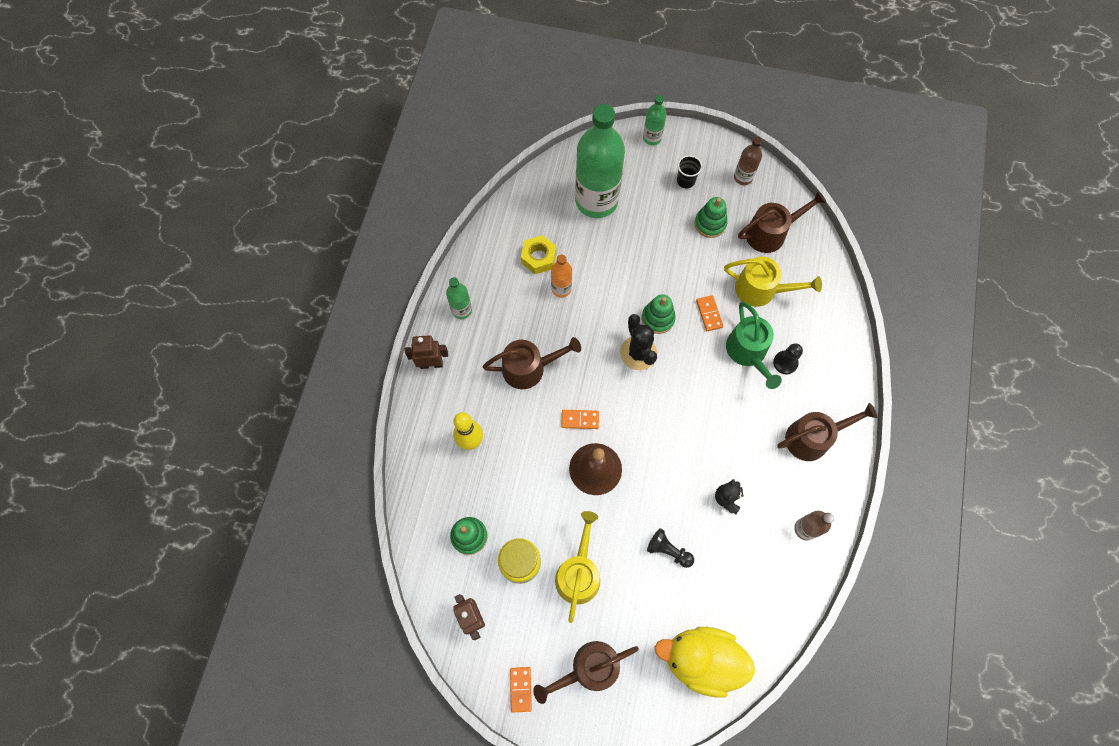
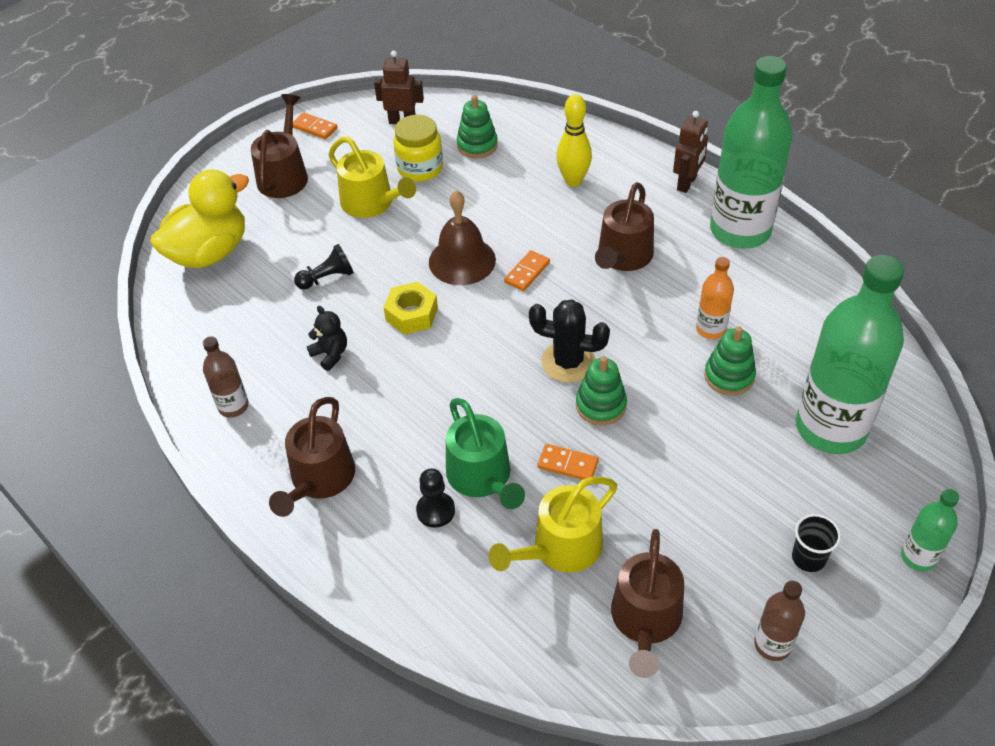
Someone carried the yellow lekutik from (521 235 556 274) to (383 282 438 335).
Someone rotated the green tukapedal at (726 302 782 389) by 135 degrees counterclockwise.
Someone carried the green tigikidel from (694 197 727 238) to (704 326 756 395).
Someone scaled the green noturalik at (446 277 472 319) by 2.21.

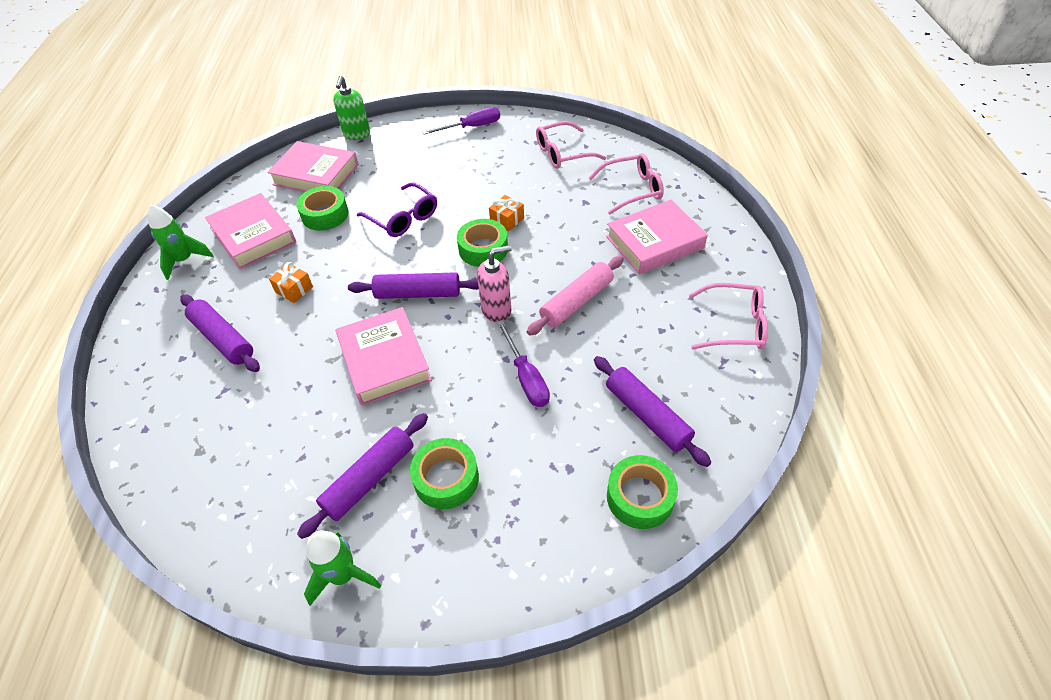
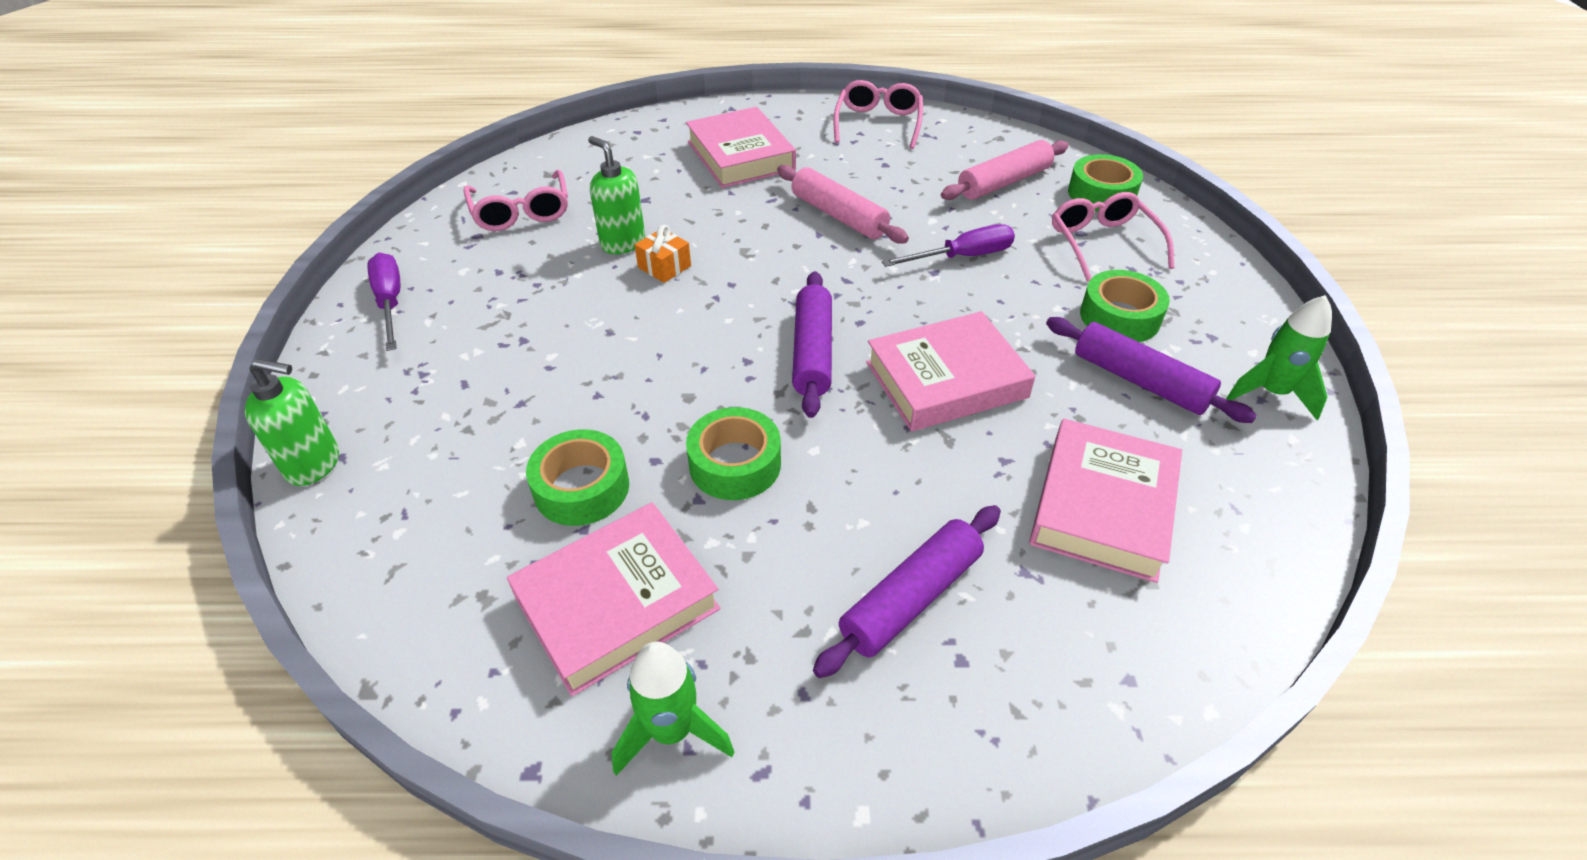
Someone put down the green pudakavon at (588 136 645 254).
Someone carried the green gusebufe from (457 219 508 267) to (686 407 781 500).
Someone repainted the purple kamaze at (594 356 711 467), which became the pink kamaze at (941 140 1069 200).
Someone carried the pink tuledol from (267 141 359 192) to (1029 419 1182 583).
Someone carried the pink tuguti from (589 153 664 215) to (1052 192 1174 282).
Someone took away the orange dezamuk at (269 262 313 303).
Someone took away the purple tuguti at (357 182 437 237).
Someone took away the pink pudakavon at (477 245 512 323).

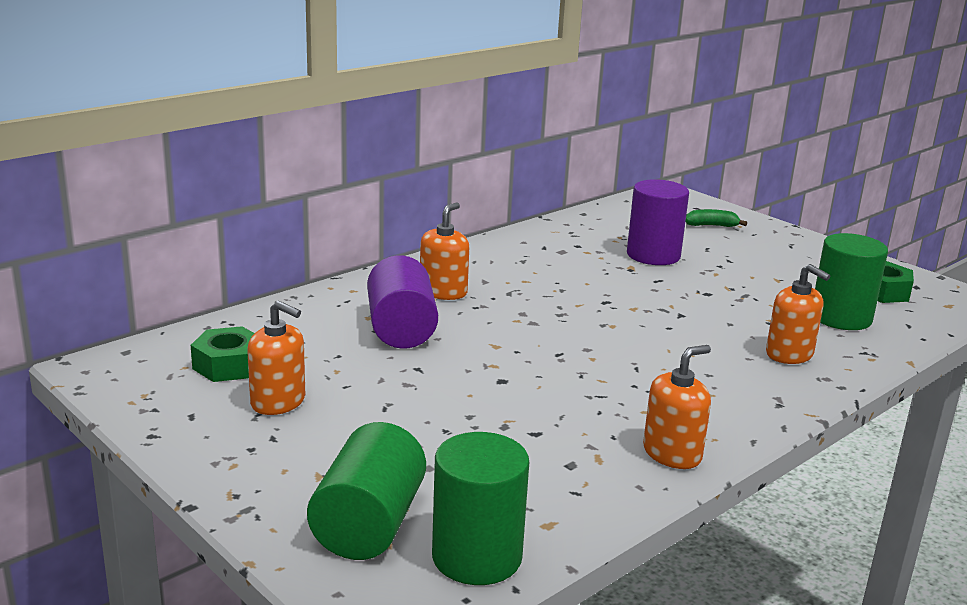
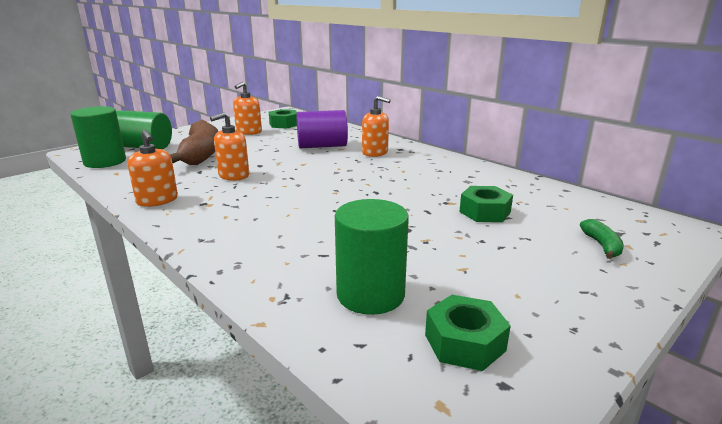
Someone put down the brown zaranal at (170 119 218 165).
Someone carried the orange pudakavon from (766 264 830 364) to (210 112 249 181).
Someone swapped the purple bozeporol at (627 179 689 265) for the green lekutik at (459 186 513 222).

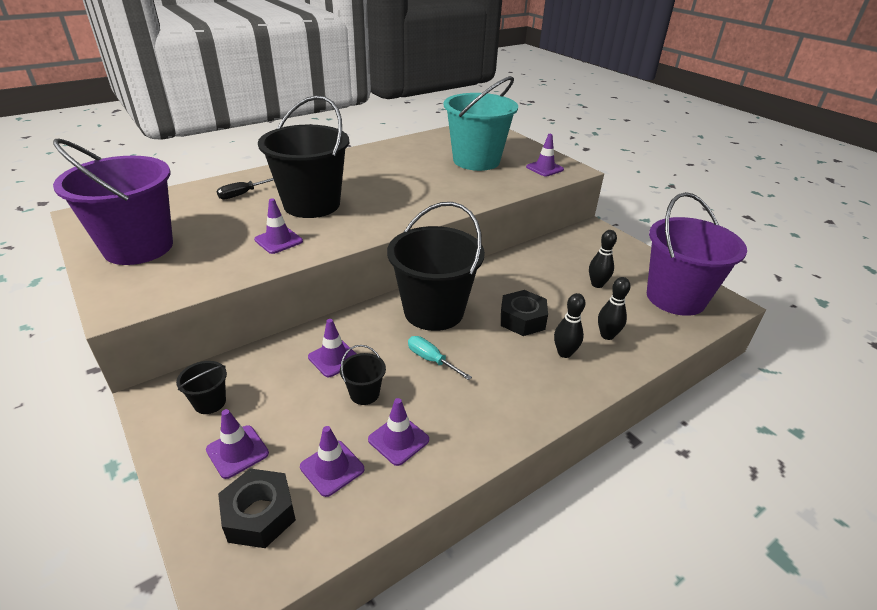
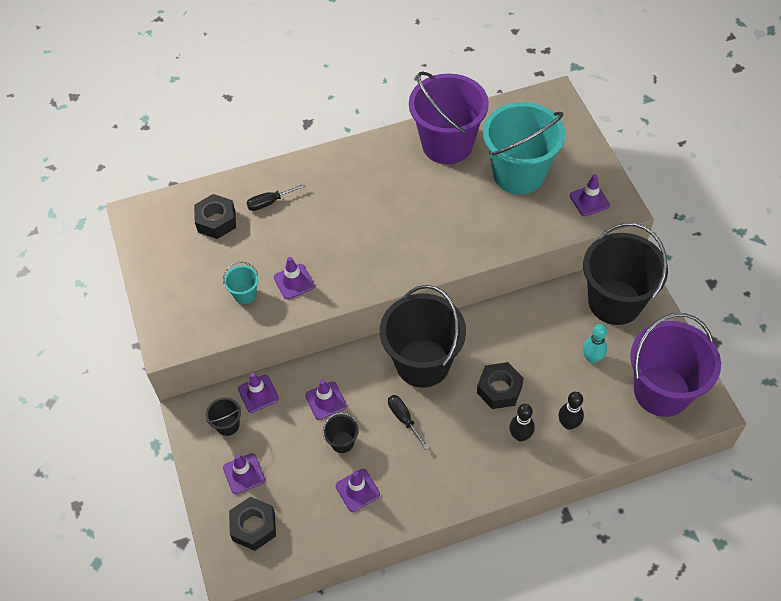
Someone put down the black lekutik at (194 194 236 239).
Someone put down the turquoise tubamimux at (223 261 259 304).
Someone carried the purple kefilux from (300 426 364 497) to (238 373 279 413).
Someone repainted the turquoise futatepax at (408 336 472 380), which became the black futatepax at (388 395 429 450).
Someone carried the purple tubamimux from (53 139 173 265) to (409 71 489 164).
Someone carried the black tubamimux from (258 95 349 218) to (583 223 668 325).
Someone repainted the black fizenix at (589 230 617 288), which became the turquoise fizenix at (583 324 607 363).

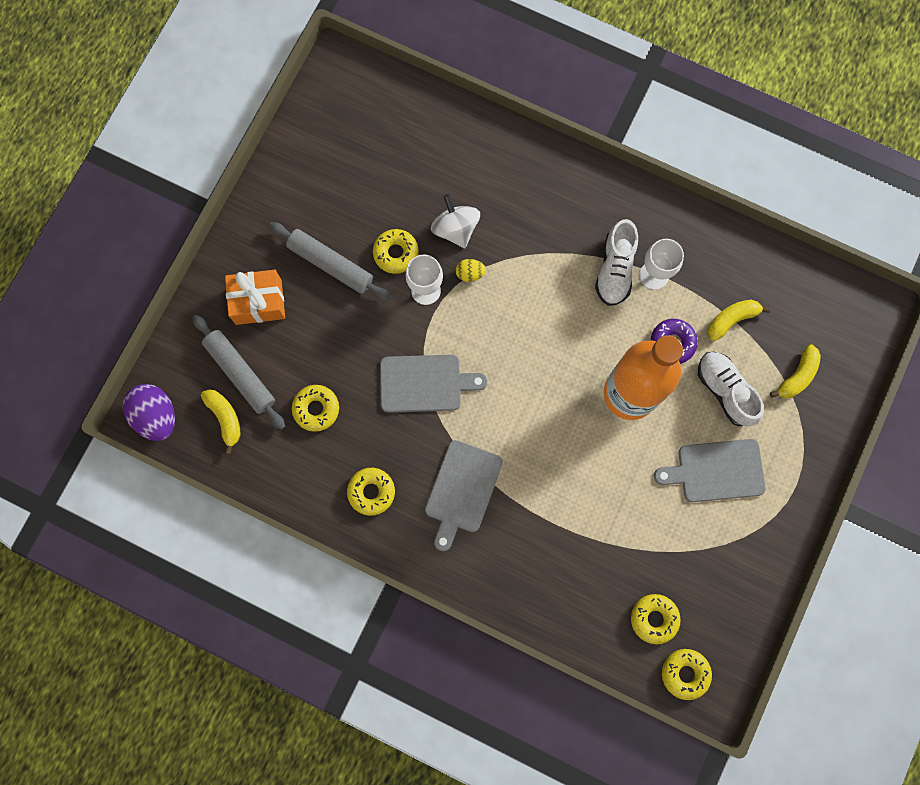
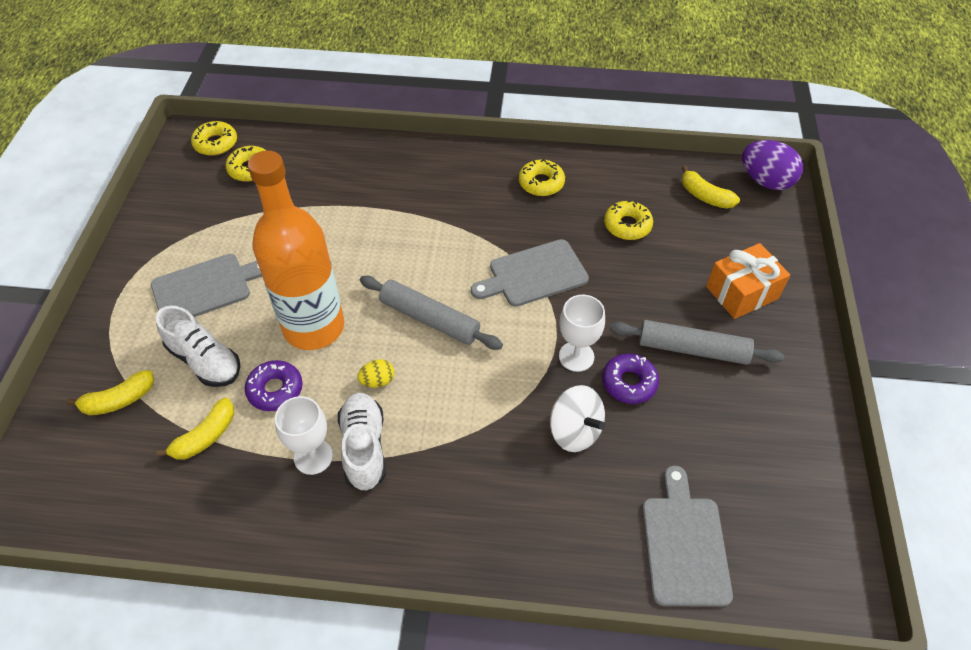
Someone rotated the yellow zaranal at (770 344 821 398) by 135 degrees counterclockwise.
Someone carried the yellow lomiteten from (456 259 486 282) to (357 359 394 388).
Someone carried the grey kamaze from (193 315 285 430) to (360 276 503 350).
Someone repainted the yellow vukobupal at (373 229 419 274), which became the purple vukobupal at (602 353 659 404).
Someone carried the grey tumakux from (425 440 503 551) to (642 466 733 607).

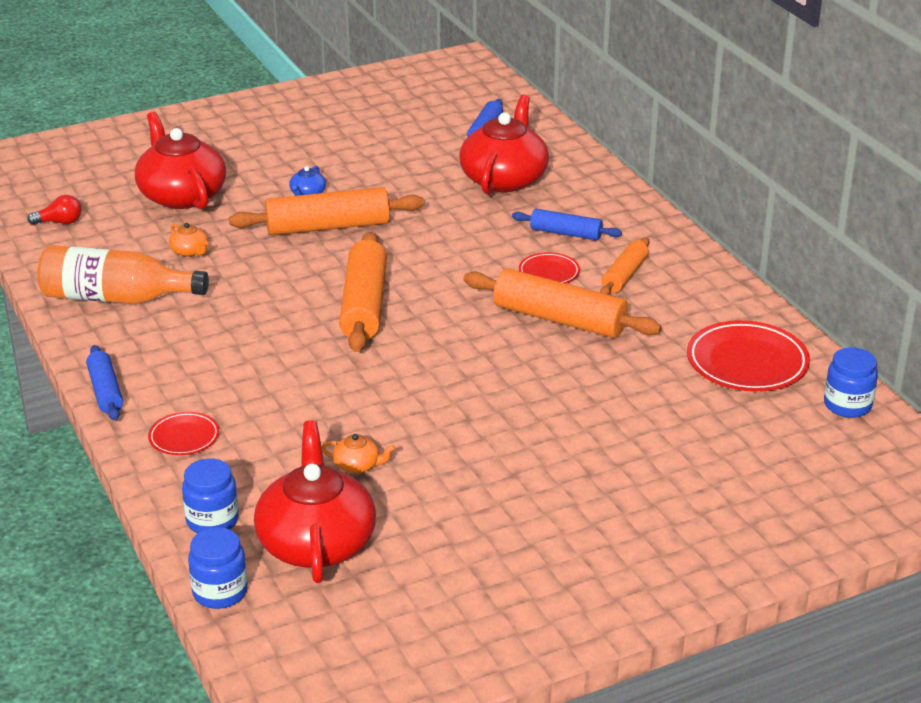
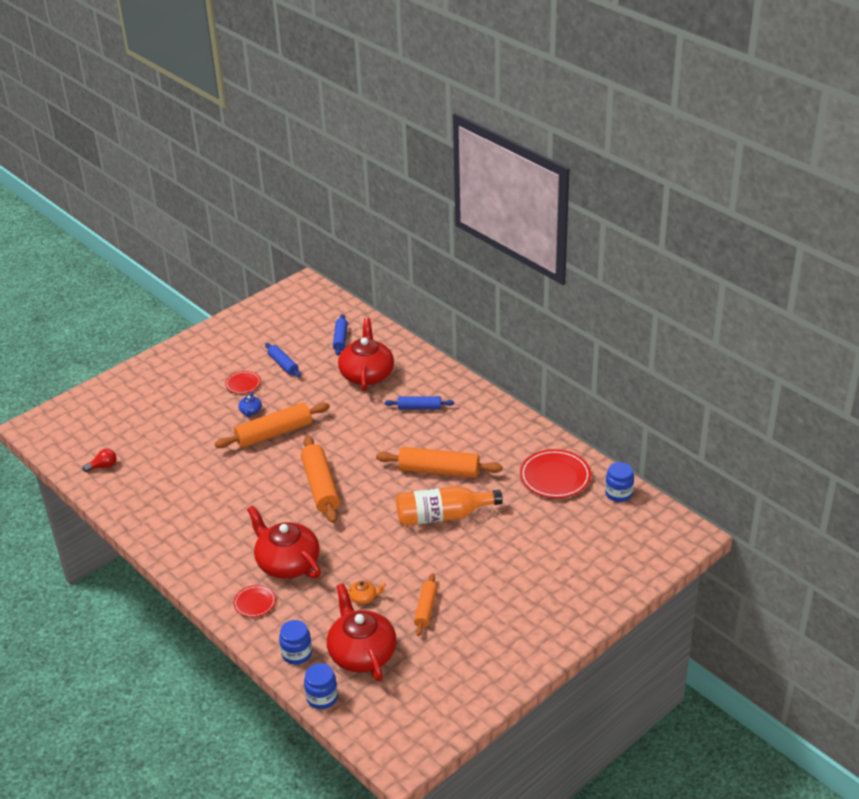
Someone carried the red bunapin from (519 252 580 283) to (225 371 261 394).
Someone carried the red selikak from (135 111 226 209) to (247 506 321 579).
Someone carried the blue kamaze from (86 345 123 421) to (265 343 301 378).
Someone carried the orange noturalik from (37 245 209 304) to (396 486 503 526).
Someone carried the orange kamaze from (600 237 649 295) to (414 573 437 636).
Someone took away the orange selikak at (169 223 208 257).

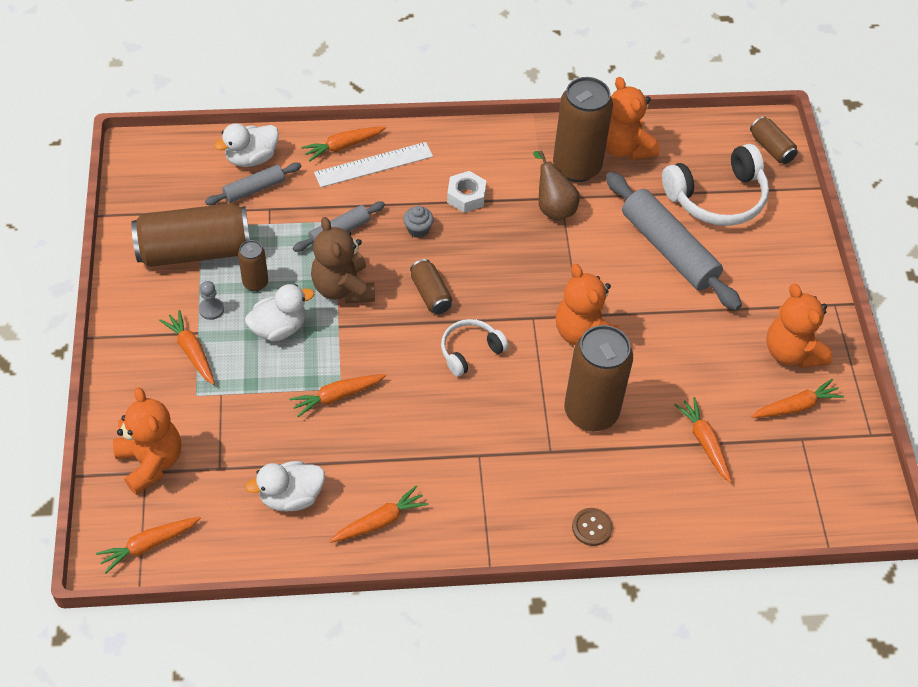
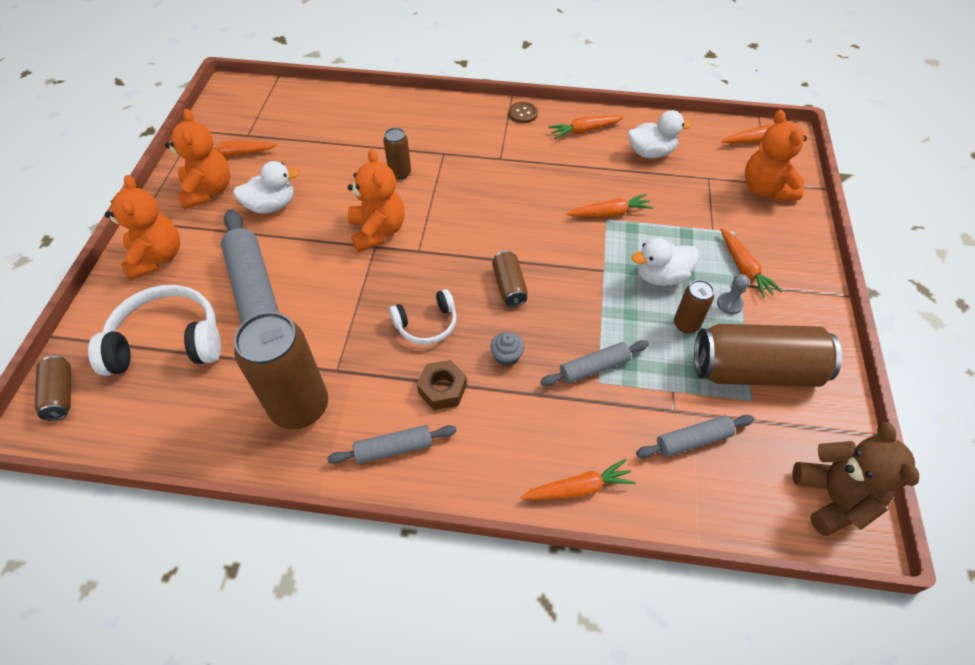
Someone carried the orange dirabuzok from (606 77 659 160) to (105 175 180 280).
Someone carried the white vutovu from (214 123 279 167) to (233 161 299 213).
Someone put down the grey kamaze at (327 425 457 464).
Someone scaled the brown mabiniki at (564 325 633 431) by 0.49.
Someone carried the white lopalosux from (441 319 508 377) to (389 289 456 344).
Someone repainted the white lekutik at (447 171 486 213), which became the brown lekutik at (417 360 467 410).
Someone carried the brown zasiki from (572 508 613 546) to (508 102 538 123).
Someone carried the brown dirabuzok from (311 217 375 303) to (792 422 919 536).
Someone took away the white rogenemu at (314 142 433 187).
Someone took away the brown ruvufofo at (533 150 580 220).
Someone took away the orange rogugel at (674 397 732 483).

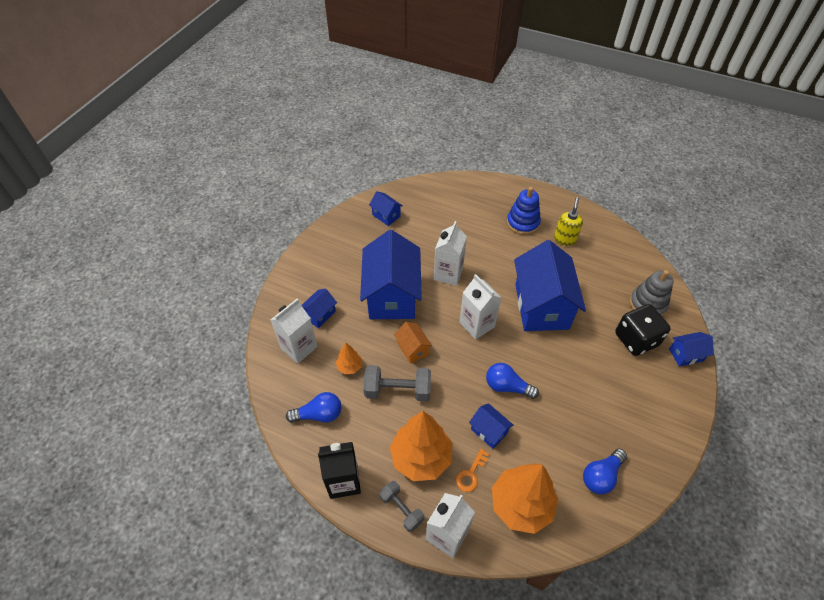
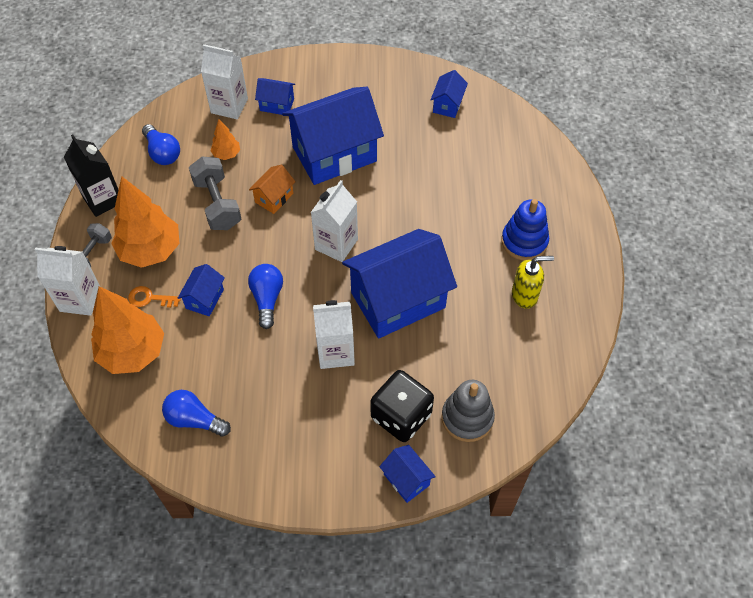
Someone carried the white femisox from (434 221 467 286) to (313 300 355 369).

